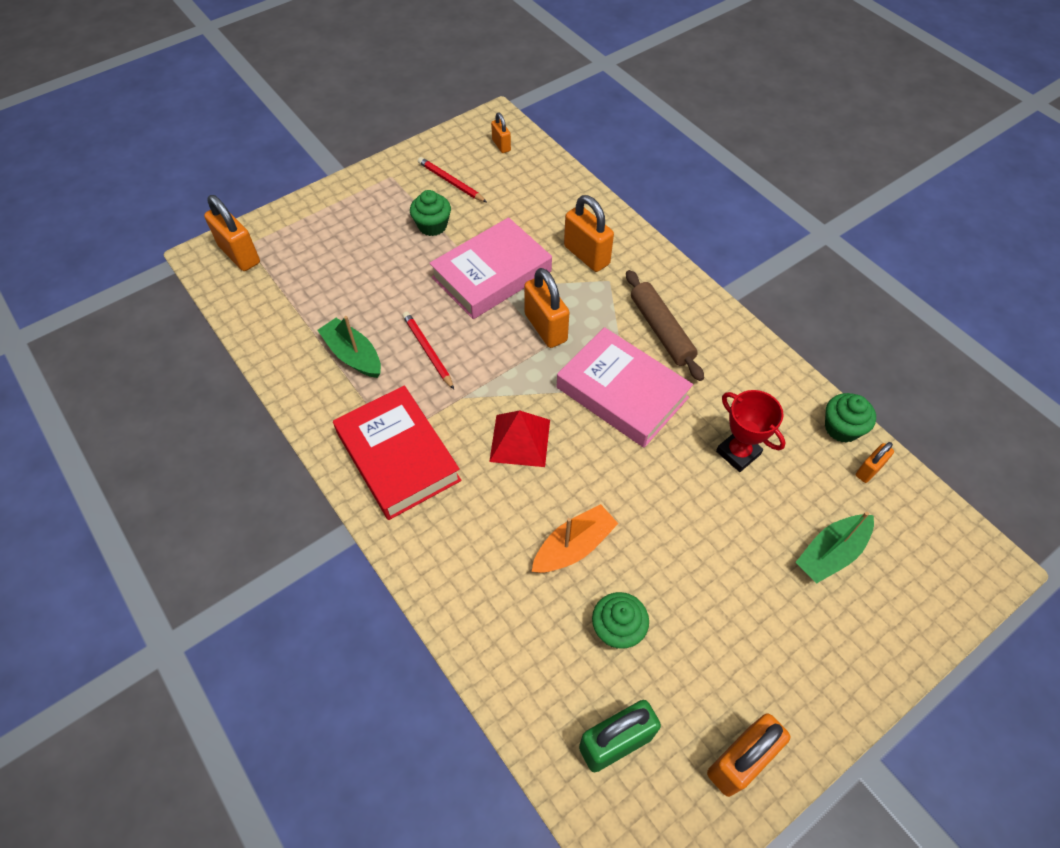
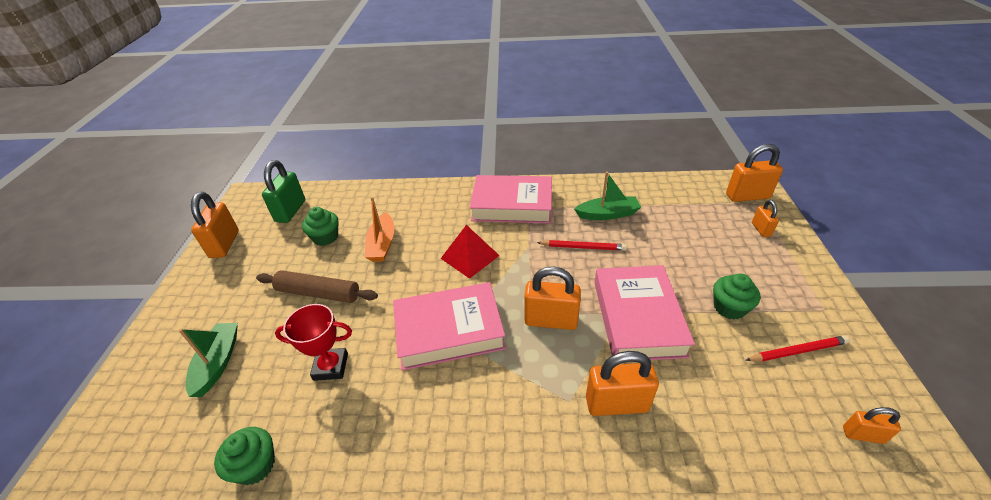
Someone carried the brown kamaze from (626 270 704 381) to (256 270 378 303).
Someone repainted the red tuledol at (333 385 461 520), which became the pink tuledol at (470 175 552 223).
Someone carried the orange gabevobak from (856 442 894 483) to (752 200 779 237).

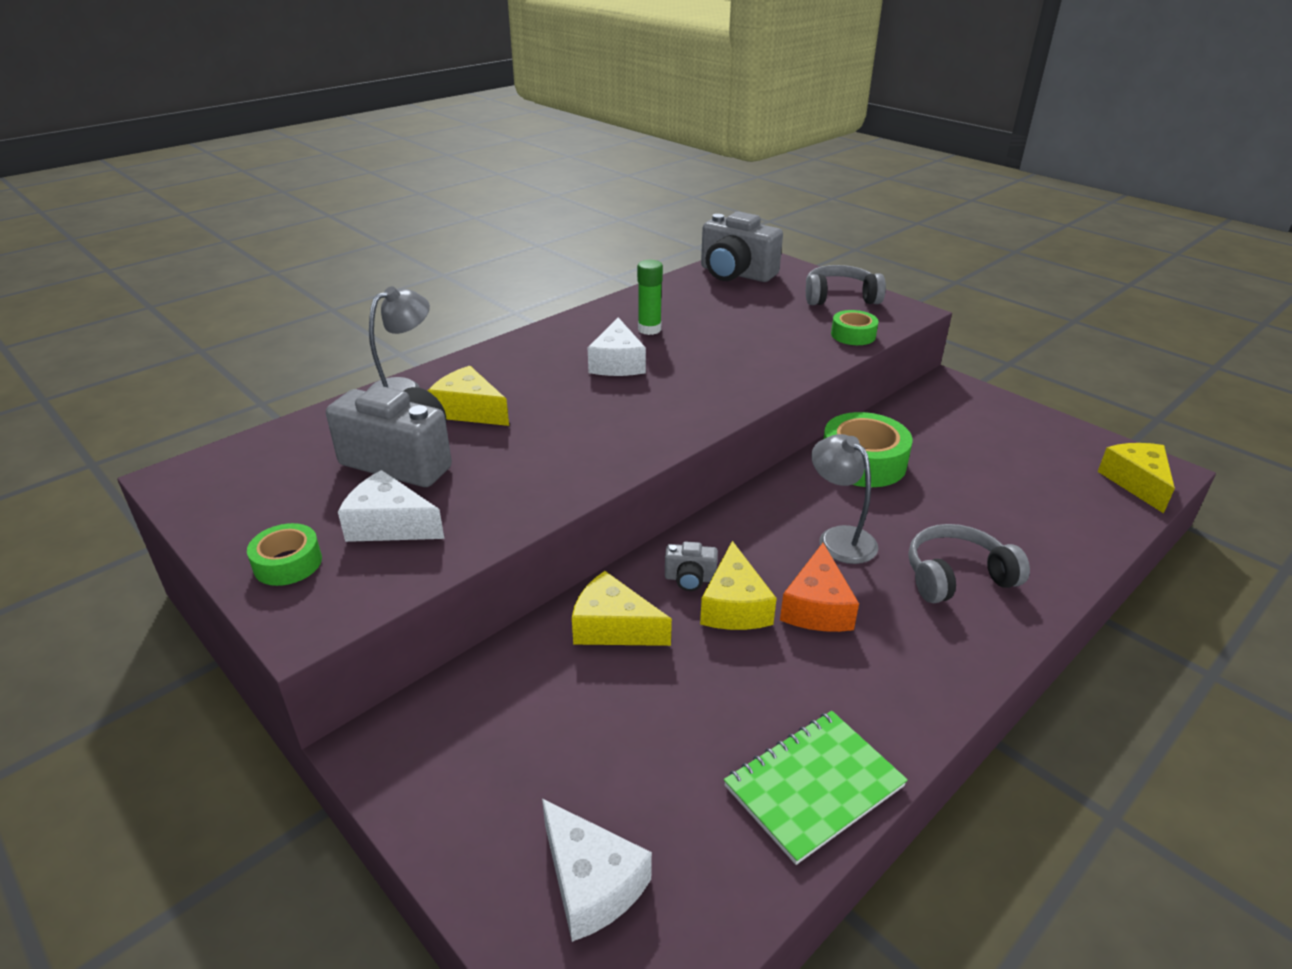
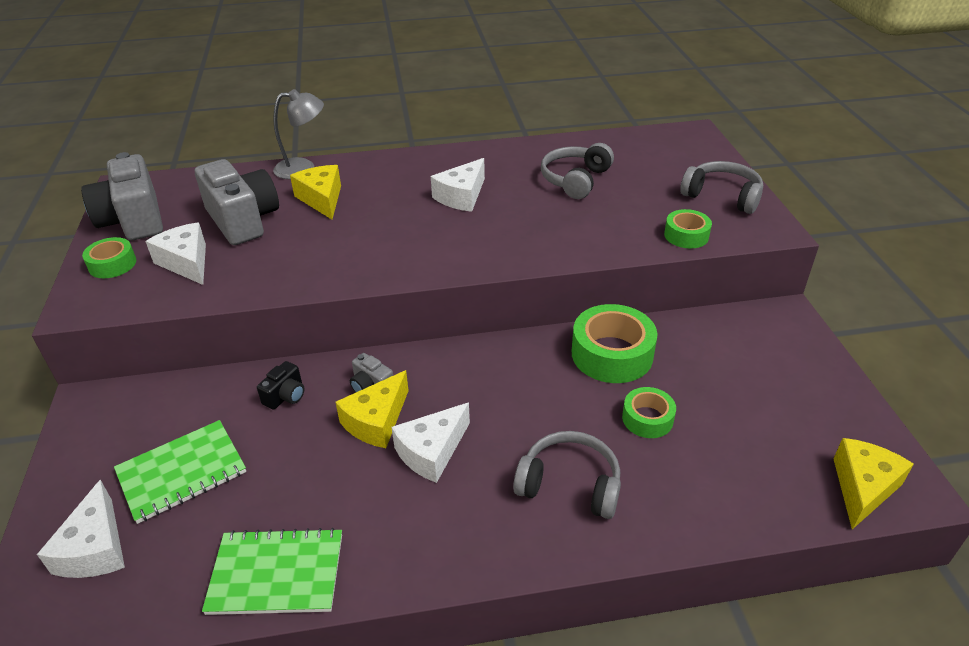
Someone carried the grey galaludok from (701 211 783 282) to (81 152 163 240).
Someone put down the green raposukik at (114 420 246 524).
Someone swapped the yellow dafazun at (572 571 672 646) for the black galaludok at (257 361 304 410).
Someone repainted the orange dafazun at (780 543 859 632), which became the white dafazun at (392 403 470 483).
Someone put down the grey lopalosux at (541 143 614 199).
Someone put down the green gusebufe at (622 387 676 438).
Someone took away the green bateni at (637 260 663 335).
Someone took away the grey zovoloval at (811 434 878 564).

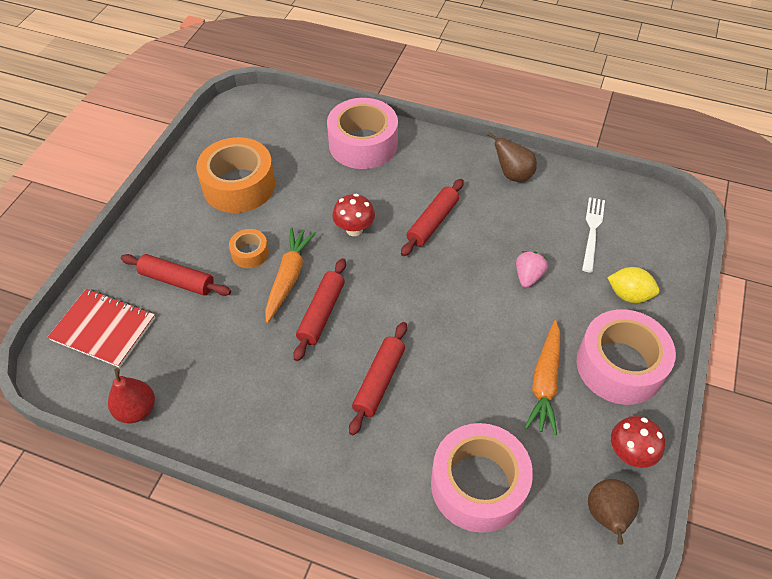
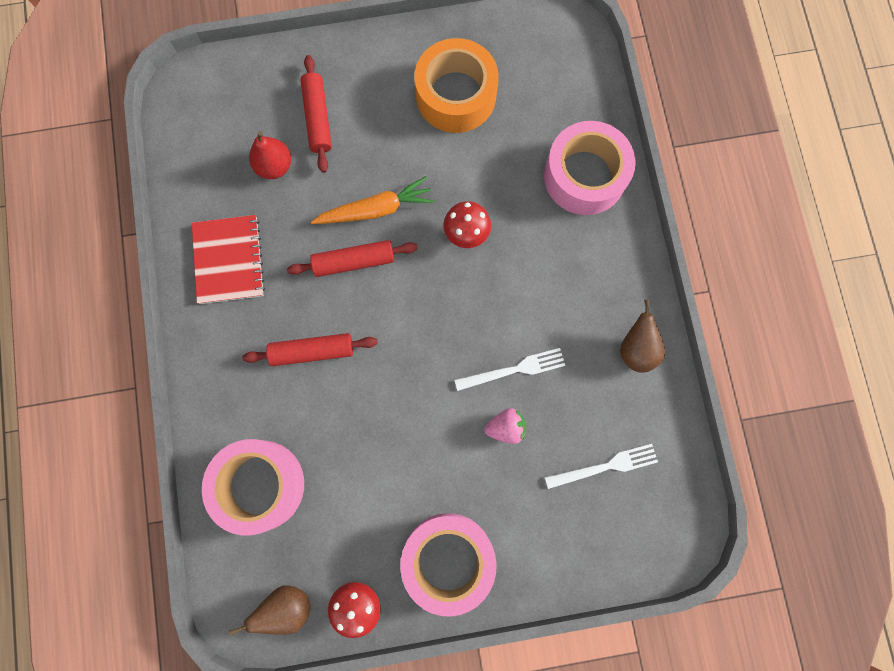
Someone carried the red raposukik from (48 289 155 368) to (192 215 265 304).
Someone carried the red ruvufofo from (108 368 155 423) to (249 131 291 179).
Someone put down the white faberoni at (455 348 565 391).
Someone took away the orange gusebufe at (229 229 269 268).
Someone took away the red kamaze at (401 179 464 256).
Someone took away the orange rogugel at (525 320 561 435).
Someone took away the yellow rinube at (607 267 659 303).

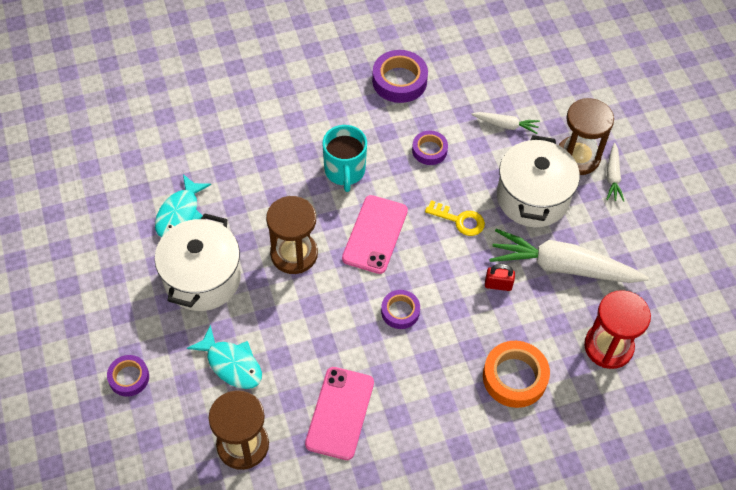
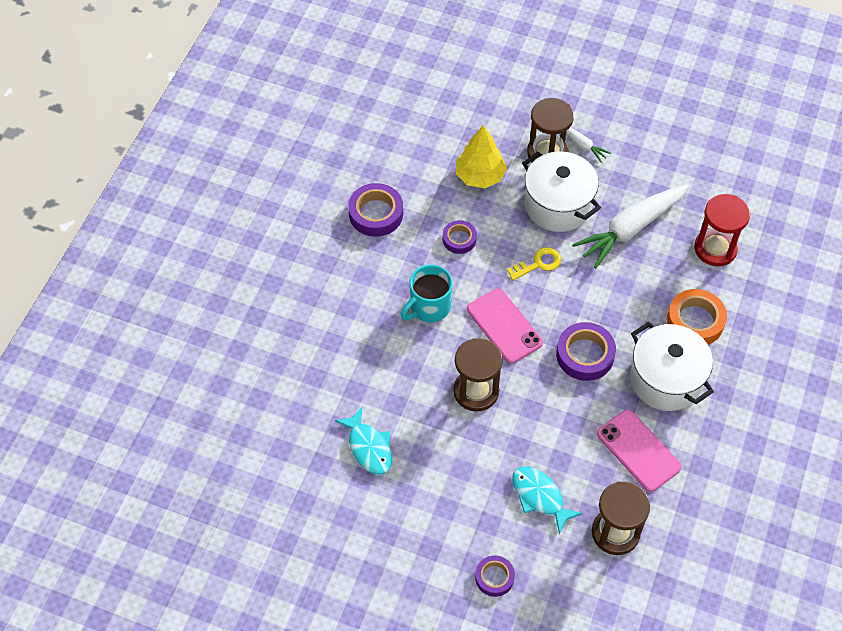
Someone rotated the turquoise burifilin at (323 125 367 192) by 105 degrees clockwise.
Someone swapped the white rogugel at (471 112 540 134) for the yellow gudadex at (456 125 507 188).
Someone rotated the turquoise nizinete at (187 325 262 389) by 120 degrees counterclockwise.
Someone scaled the purple gusebufe at (381 290 420 329) by 1.62.
Someone carried the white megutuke from (155 213 241 311) to (630 322 714 411).
Someone took away the red gabevobak at (485 264 515 291).

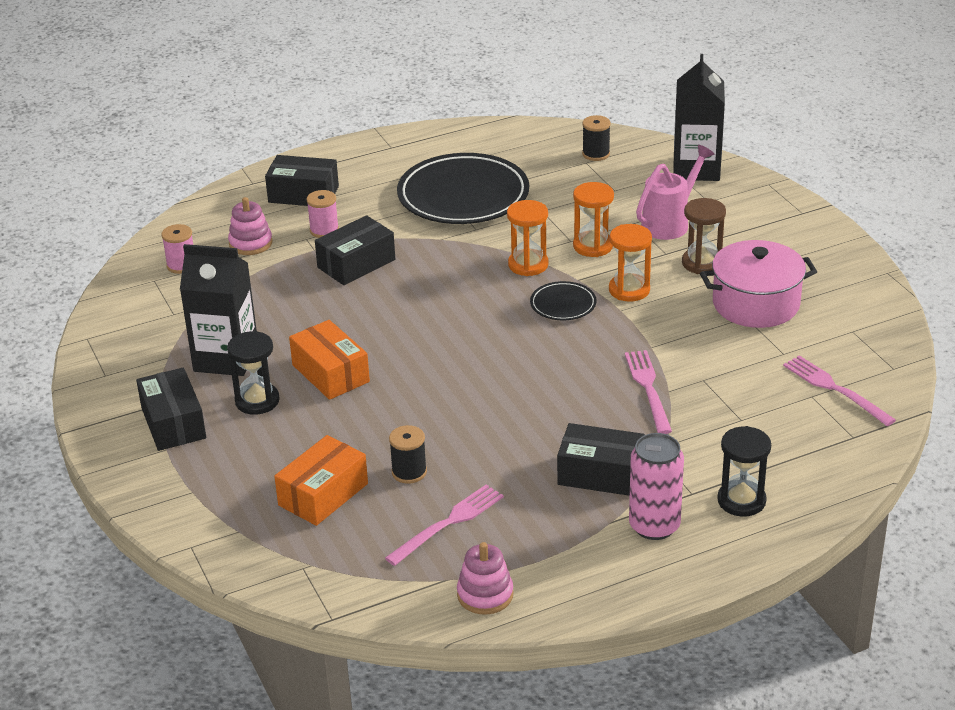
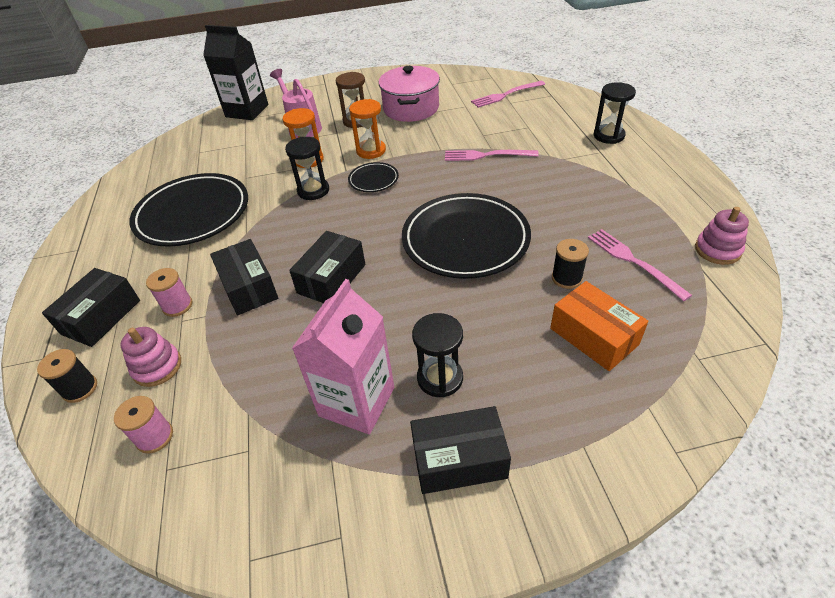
Someone carried the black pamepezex from (582 115 611 161) to (37 349 97 403).
Someone repainted the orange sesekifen at (507 200 549 276), which became the black sesekifen at (285 137 329 200).
Someone carried the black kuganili from (557 423 645 496) to (289 231 365 303).
Someone repainted the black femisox at (180 244 257 376), which became the pink femisox at (292 279 394 434).
Someone put down the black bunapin at (402 193 531 279).
Someone took away the orange kuganili at (289 320 370 400).
Someone took away the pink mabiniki at (629 433 684 540).

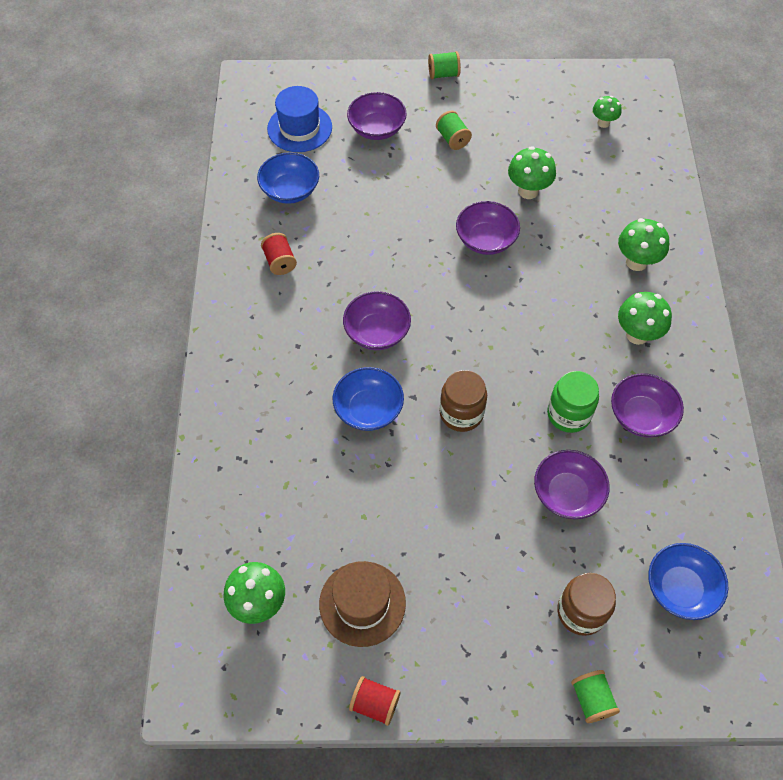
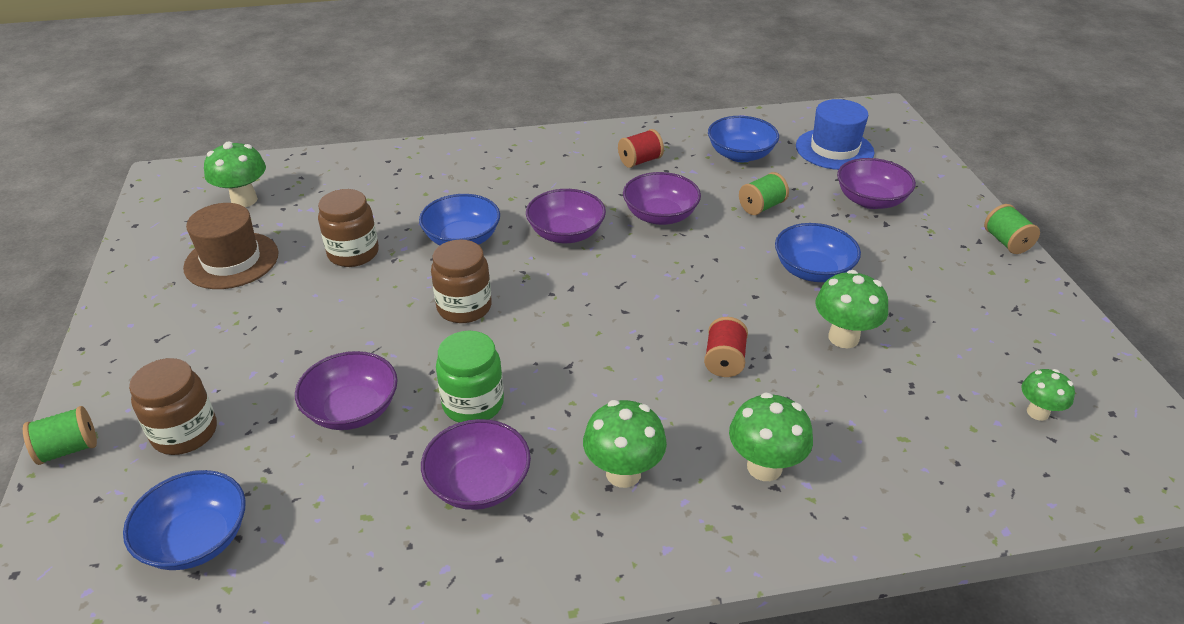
Someone put down the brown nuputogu at (318 189 379 267).
Someone carried the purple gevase from (456 201 520 255) to (623 172 701 225).
Someone carried the red pamepezex from (349 676 401 726) to (704 317 748 377).
Someone carried the green pamepezex from (436 111 472 150) to (739 172 789 215).
Someone put down the blue gevase at (775 223 861 282).

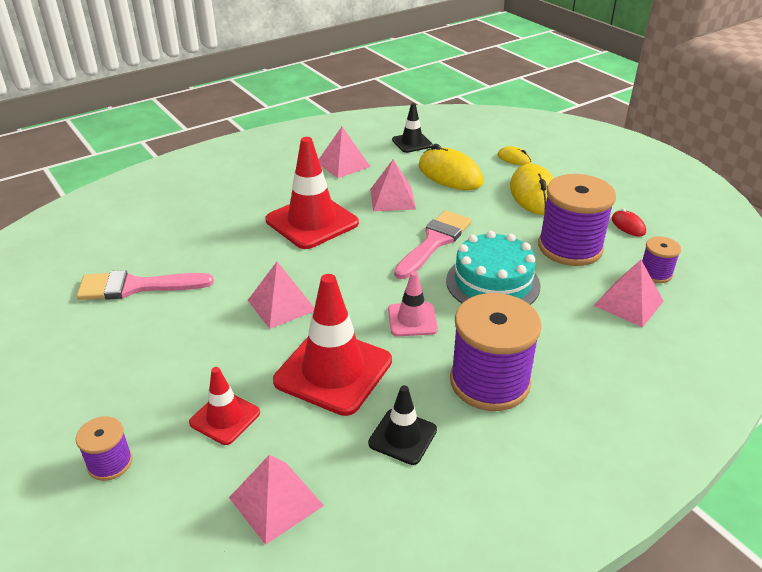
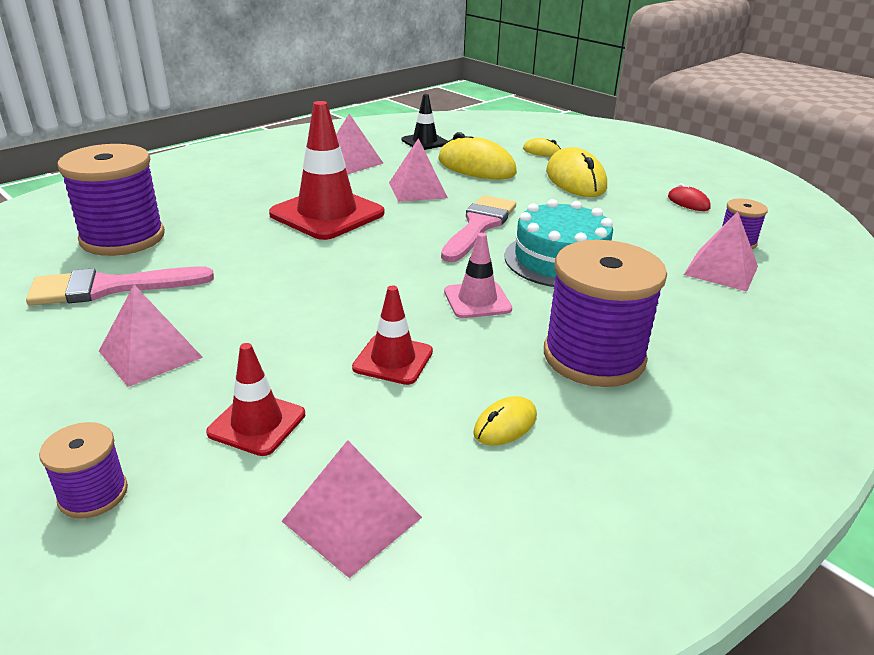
Someone carried the purple pamepezex from (538 174 616 266) to (57 144 165 256).
Someone carried the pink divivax from (248 262 314 329) to (99 285 203 387).
Someone scaled the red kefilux at (273 274 392 416) by 0.54.
Someone swapped the black kefilux at (368 385 437 465) for the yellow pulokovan at (473 396 537 446).

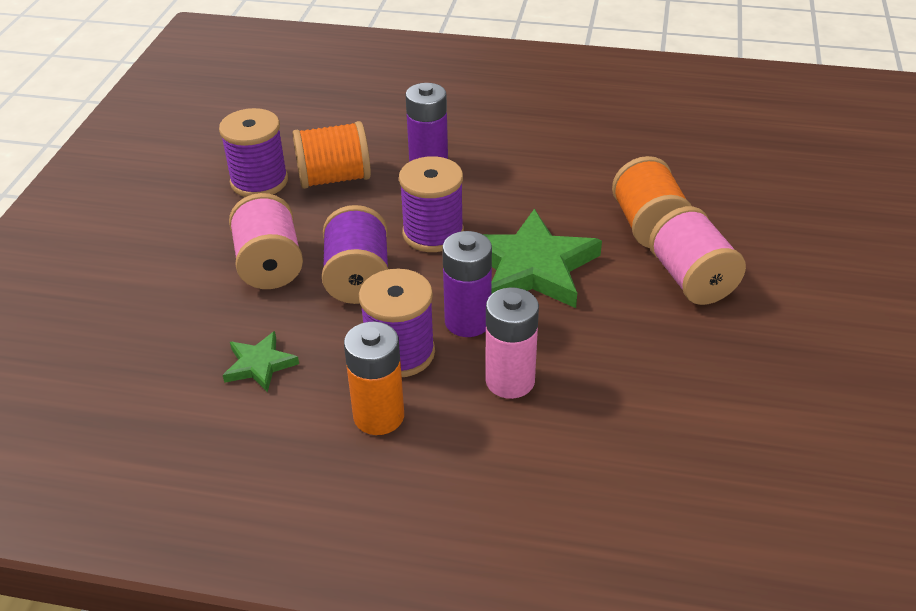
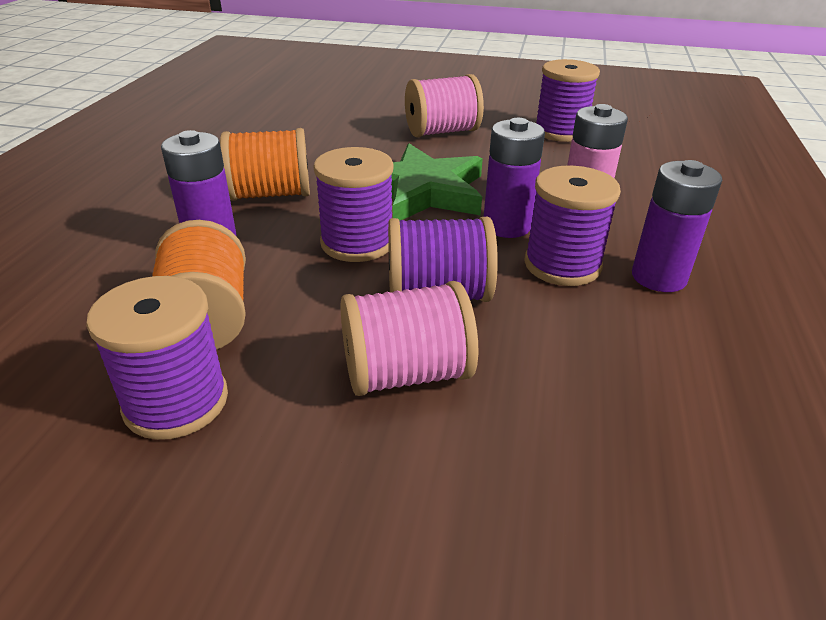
Someone carried the orange pamepezex from (612 156 692 248) to (220 128 310 201).
Someone put down the purple pamepezex at (536 59 600 142).
Someone repainted the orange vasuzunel at (344 322 404 435), which became the purple vasuzunel at (632 160 722 292).
Someone took away the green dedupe at (223 331 299 392).

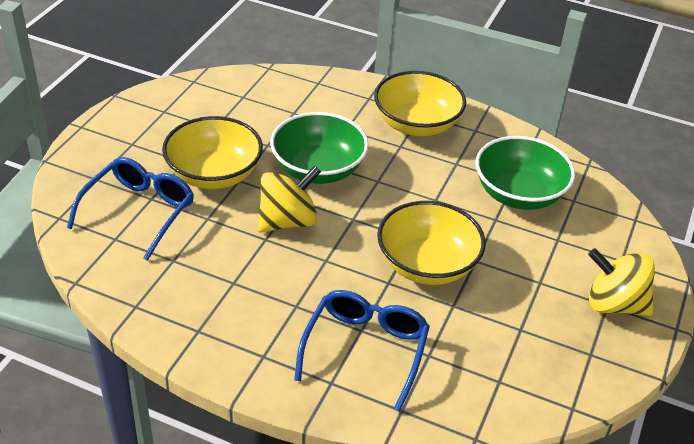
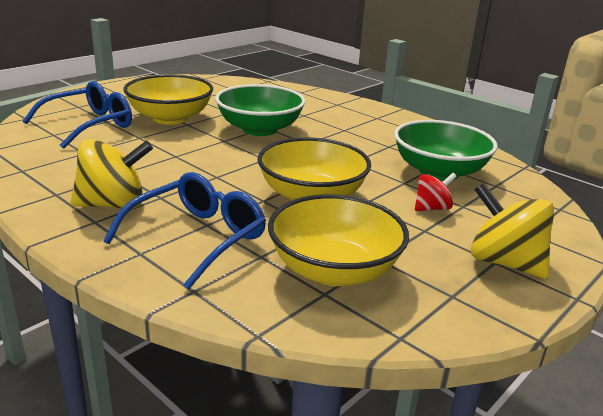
Someone carried the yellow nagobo from (258 165 321 233) to (70 139 153 209).
Someone carried the yellow gevase from (374 71 466 136) to (268 194 409 286).
Someone put down the red nagobo at (415 173 457 211).

